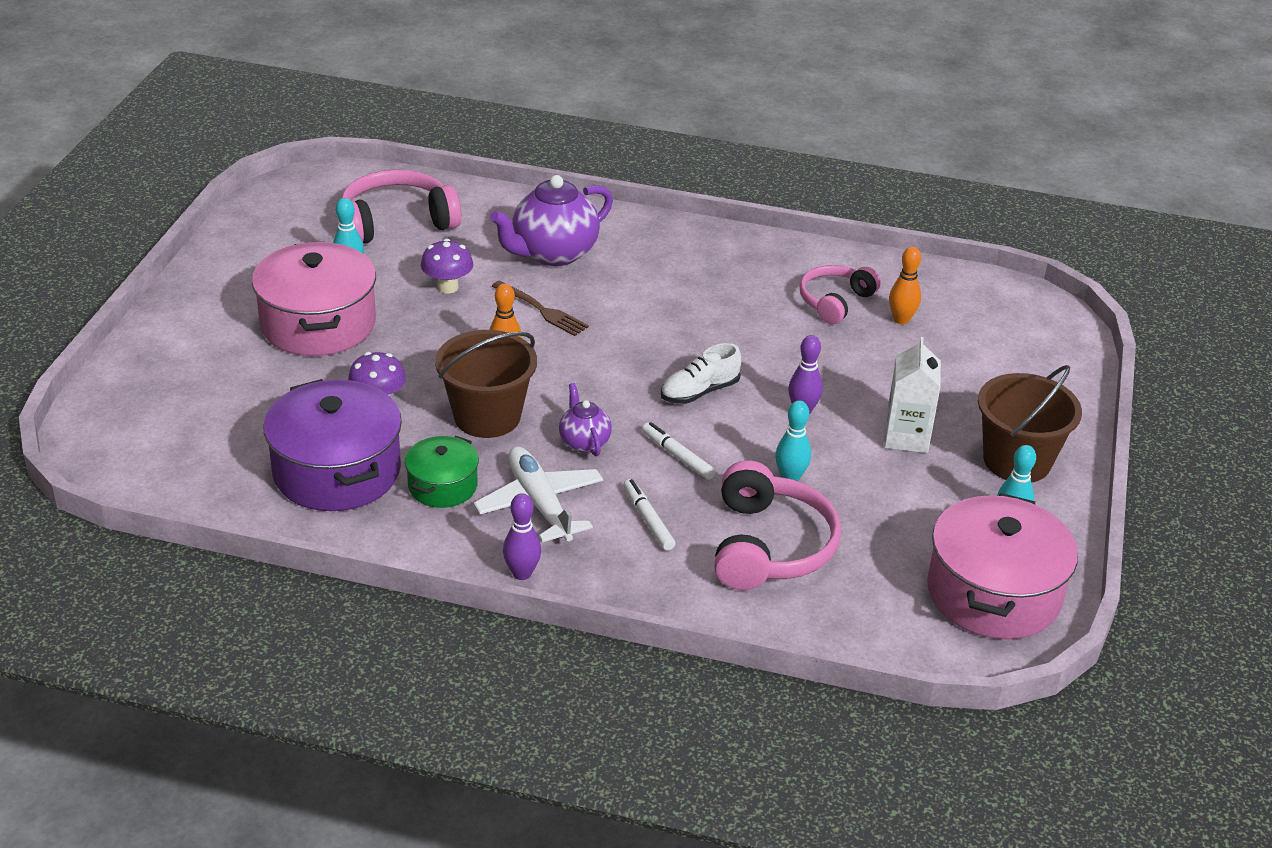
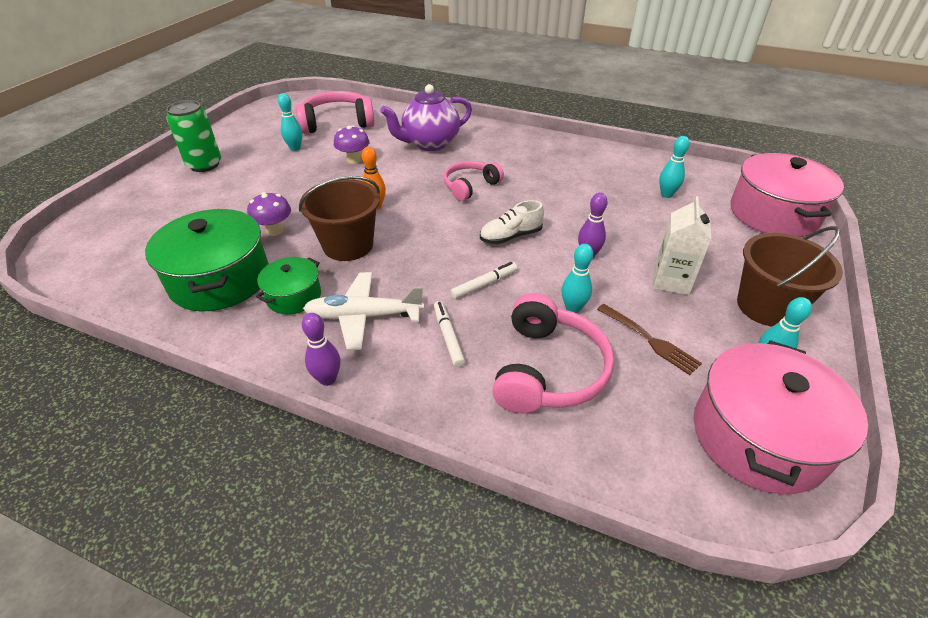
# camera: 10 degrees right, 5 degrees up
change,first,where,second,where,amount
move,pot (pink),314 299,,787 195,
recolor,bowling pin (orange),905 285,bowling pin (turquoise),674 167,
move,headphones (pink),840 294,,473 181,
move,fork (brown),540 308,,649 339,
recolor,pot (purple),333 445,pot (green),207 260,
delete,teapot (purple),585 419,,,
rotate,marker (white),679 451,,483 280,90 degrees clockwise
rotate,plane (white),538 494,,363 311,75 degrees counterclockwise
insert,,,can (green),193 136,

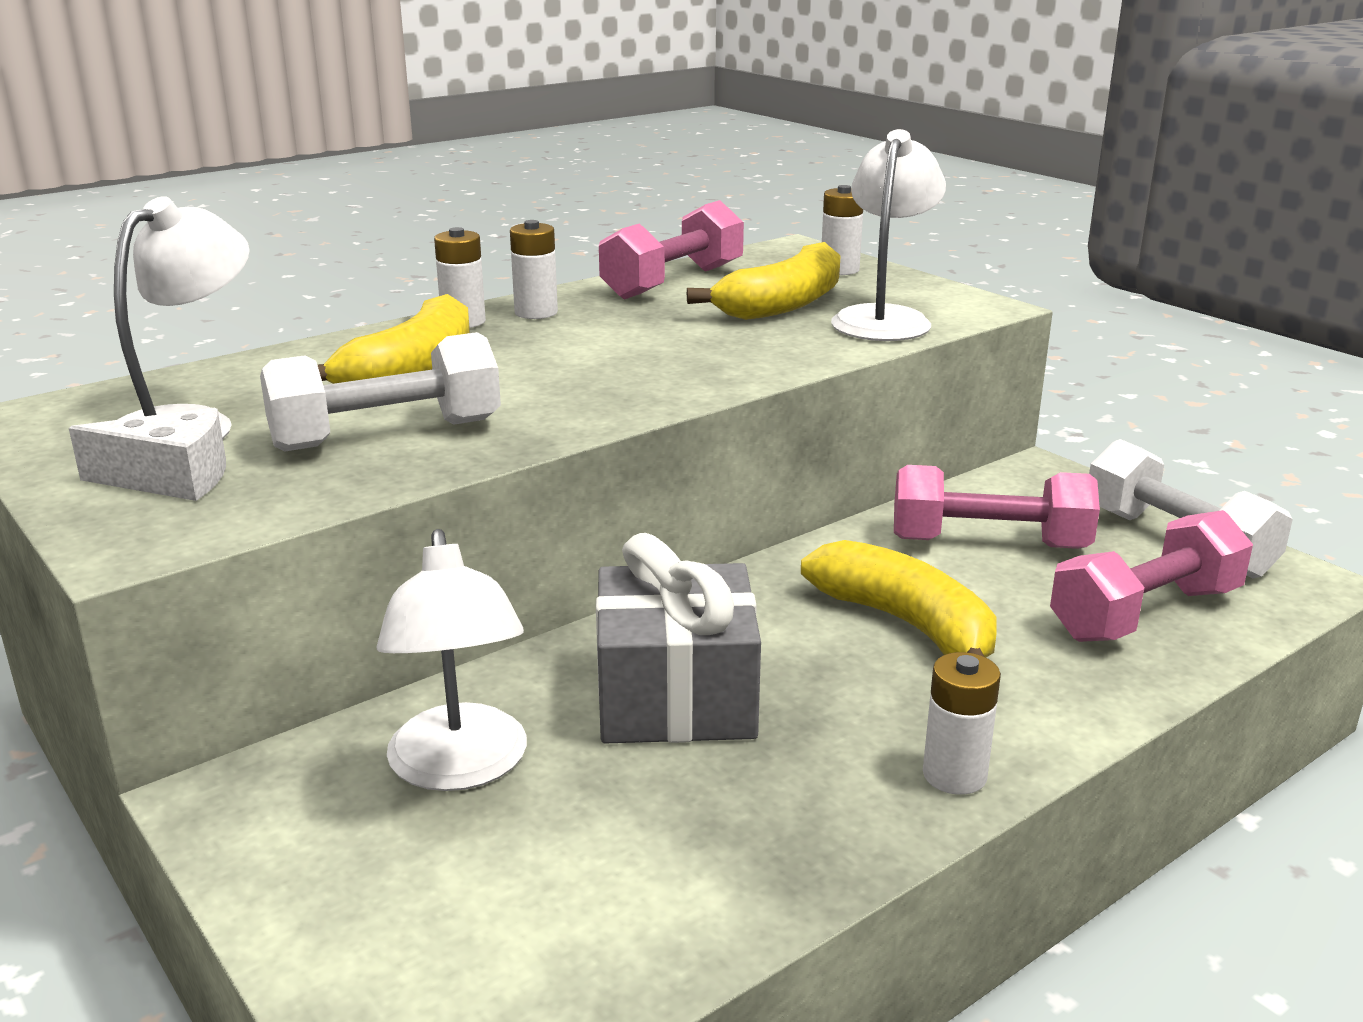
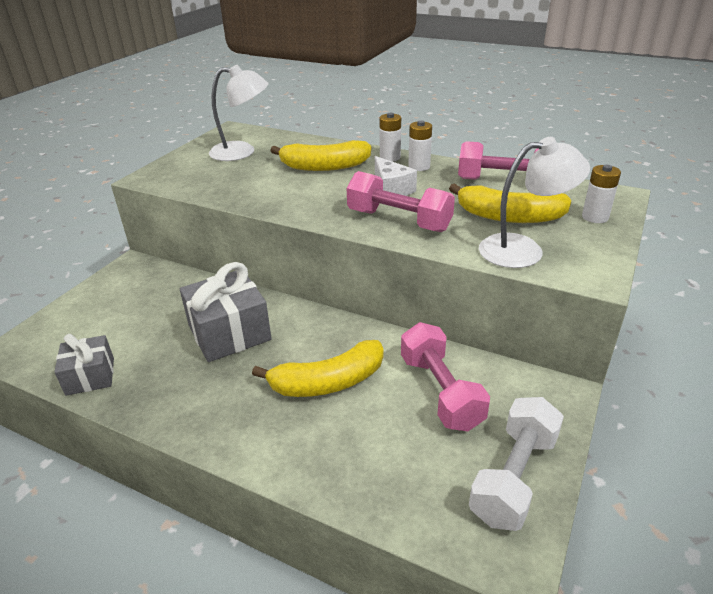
# camera: 65 degrees right, 10 degrees up
change,first,where,second,where,amount
delete,dumbbell (white),380 392,,,
move,cheese (white),147 454,,396 176,
move,dumbbell (pink),1151 576,,401 201,
delete,lamp (white),451 660,,,
rotate,banana (yellow),899 598,,318 368,45 degrees clockwise
delete,battery (white),962 723,,,
insert,,,gift (grey),84 365,

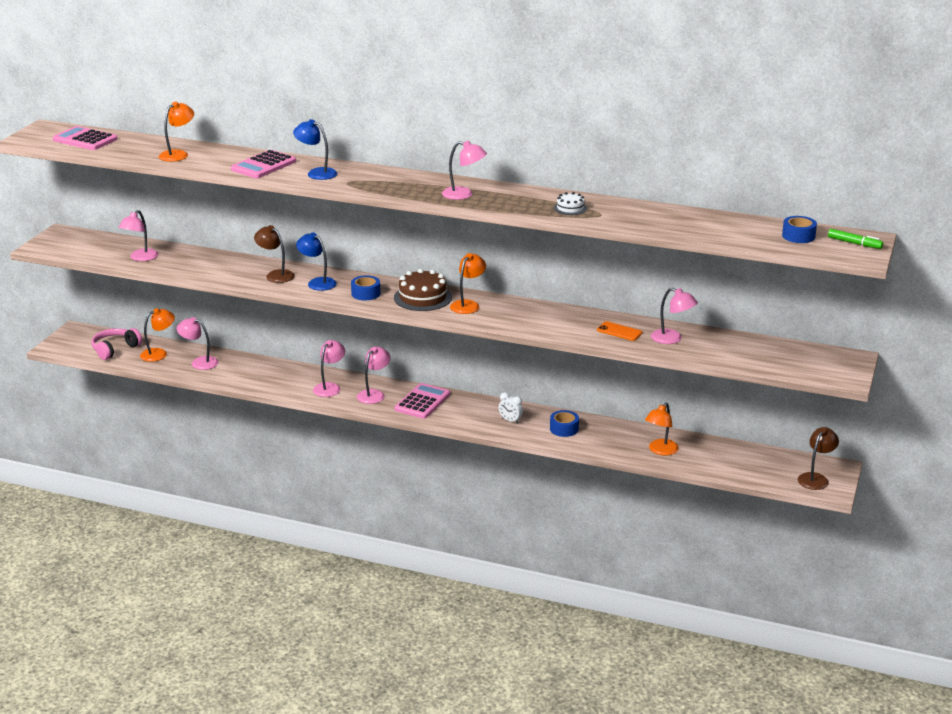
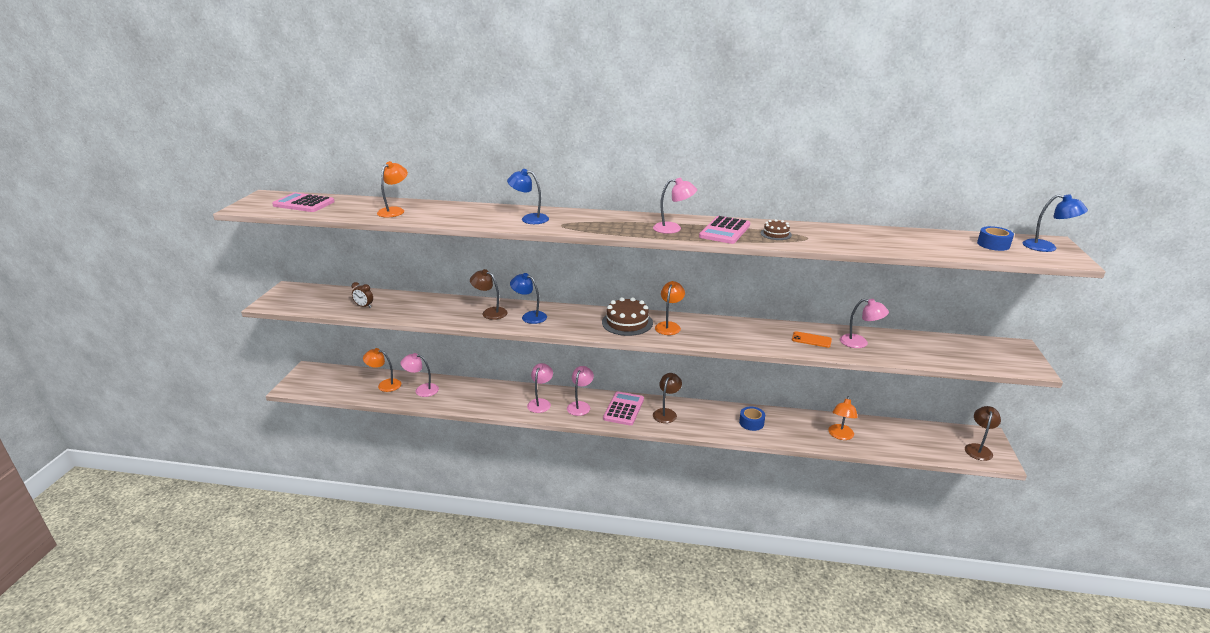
# camera: 10 degrees left, 0 degrees up
change,first,where,second,where,amount
move,calculator (pink),263 164,,724 230,
recolor,cake (white),570 203,cake (brown),776 229,
replace,lamp (pink),138 235,clock (brown),362 295,
replace,marker (green),855 239,lamp (blue),1055 223,
delete,tape (blue),365 287,,,
rotate,lamp (orange),157 335,,382 370,120 degrees counterclockwise
delete,headphones (pink),117 344,,,
delete,clock (white),511 407,,,
insert,,,lamp (brown),667 398,

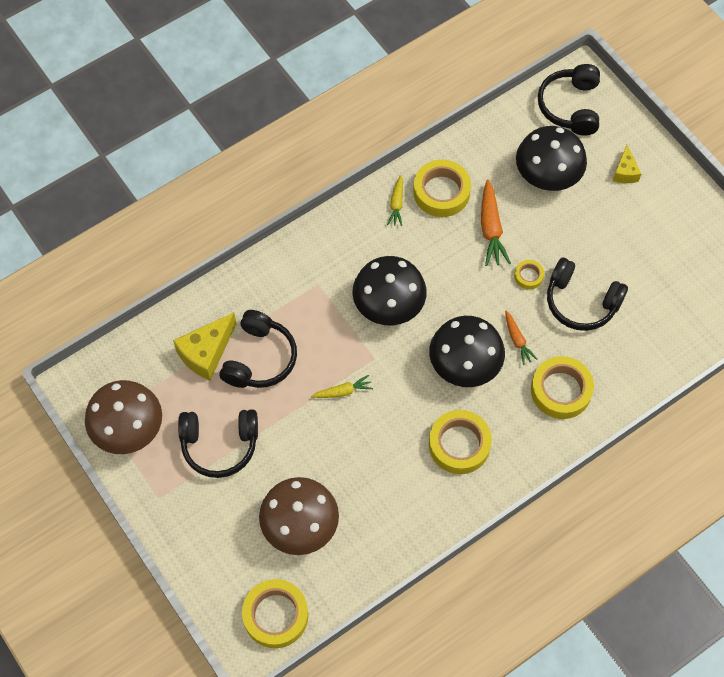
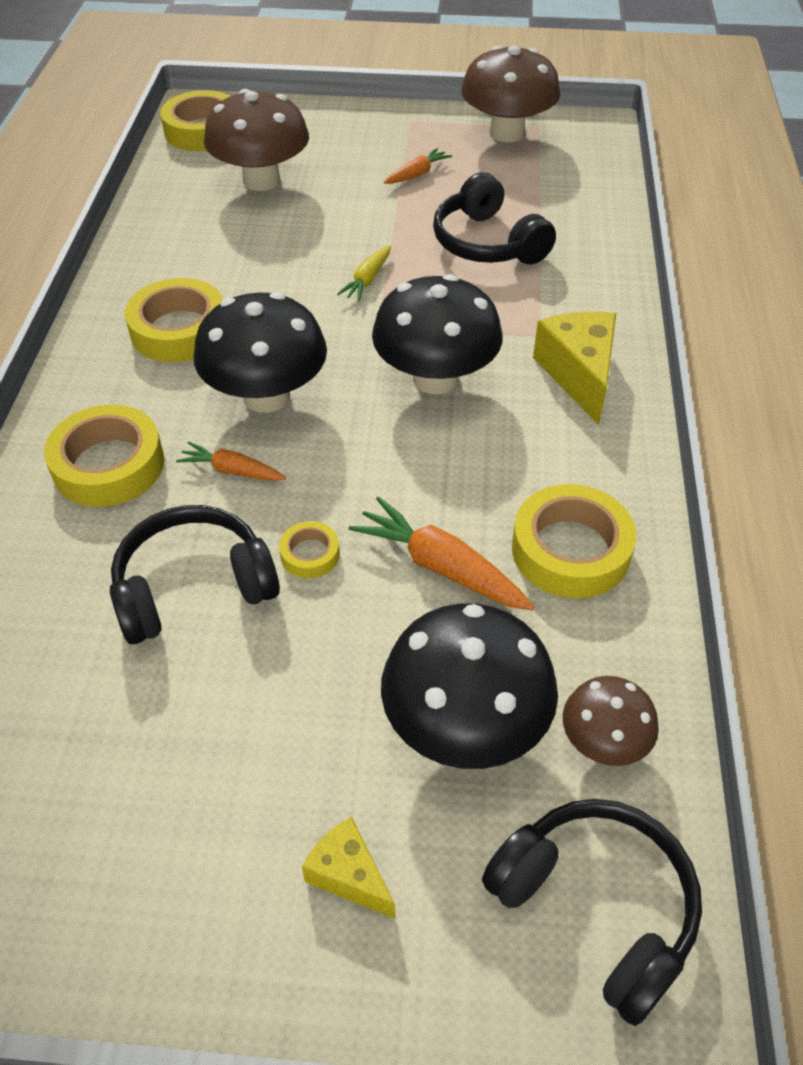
# camera: 130 degrees right, 15 degrees down
change,first,where,second,where,amount
delete,carrot (yellow),395 200,,,
move,cheese (yellow),204 346,,575 368,
replace,headphones (black),218 443,carrot (orange),418 166,
insert,,,mushroom (brown),611 721,

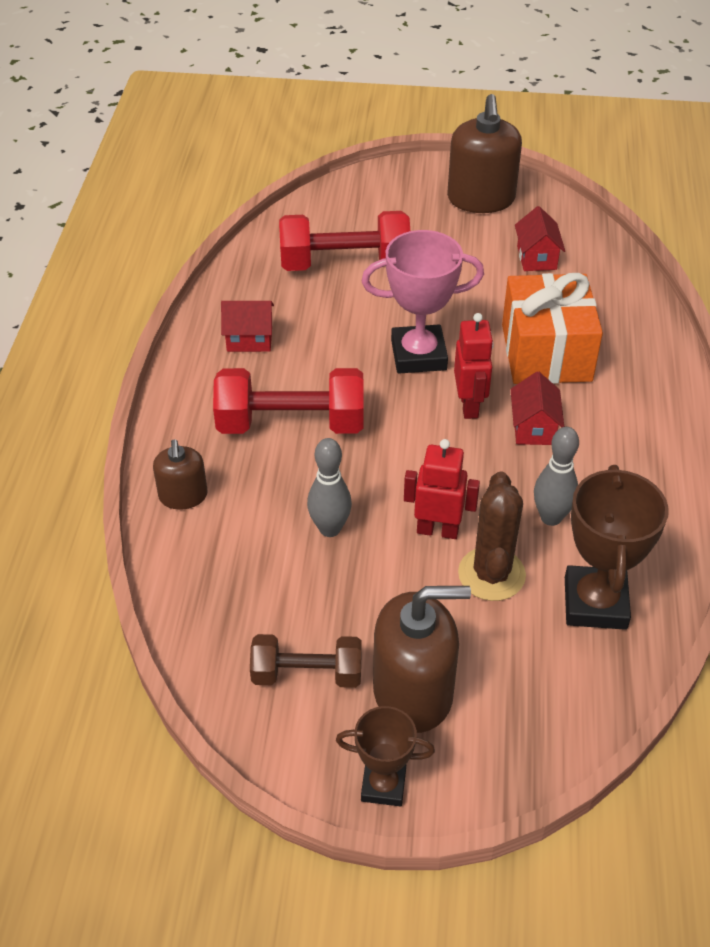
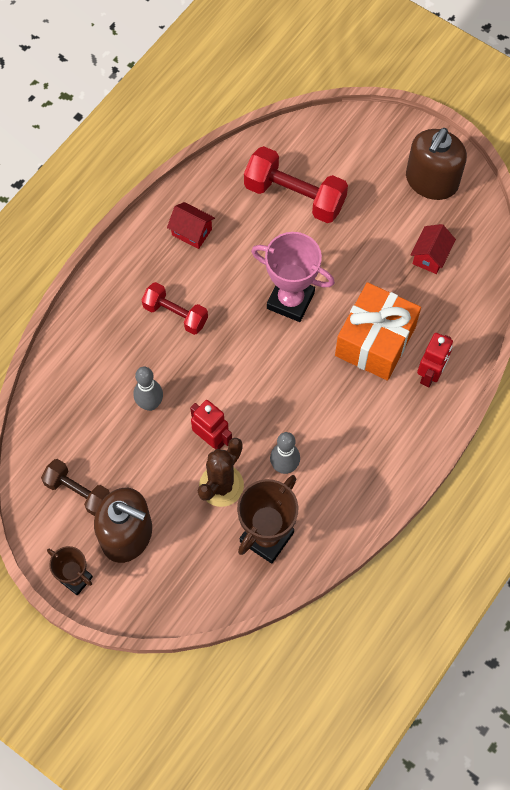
# camera: 30 degrees right, 20 degrees up
change,first,where,second,where,amount
move,robot (red),474 366,,435 360,
resize,dumbbell (red),288 401,,175 308,x0.63
delete,house (red),537 408,,,
delete,soap dispenser (brown),180 474,,,

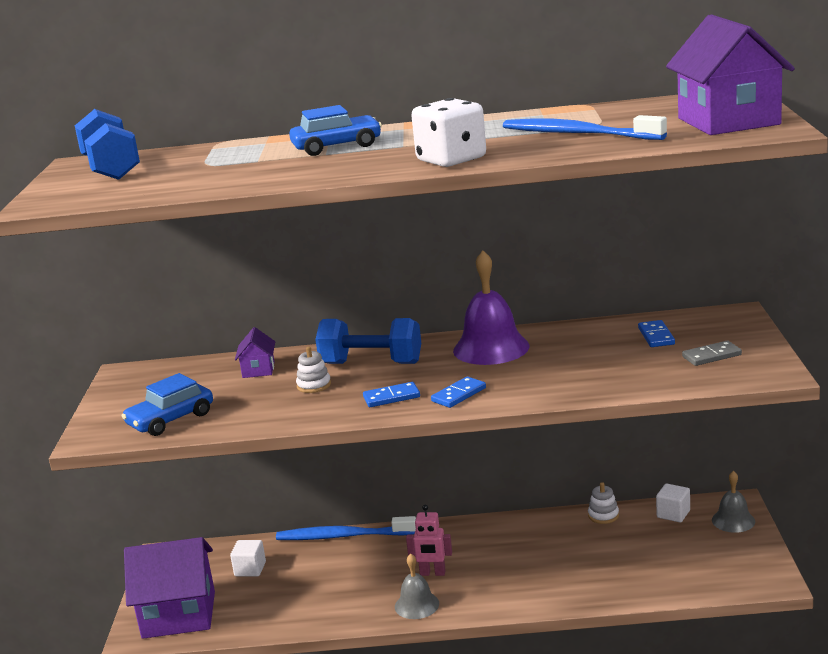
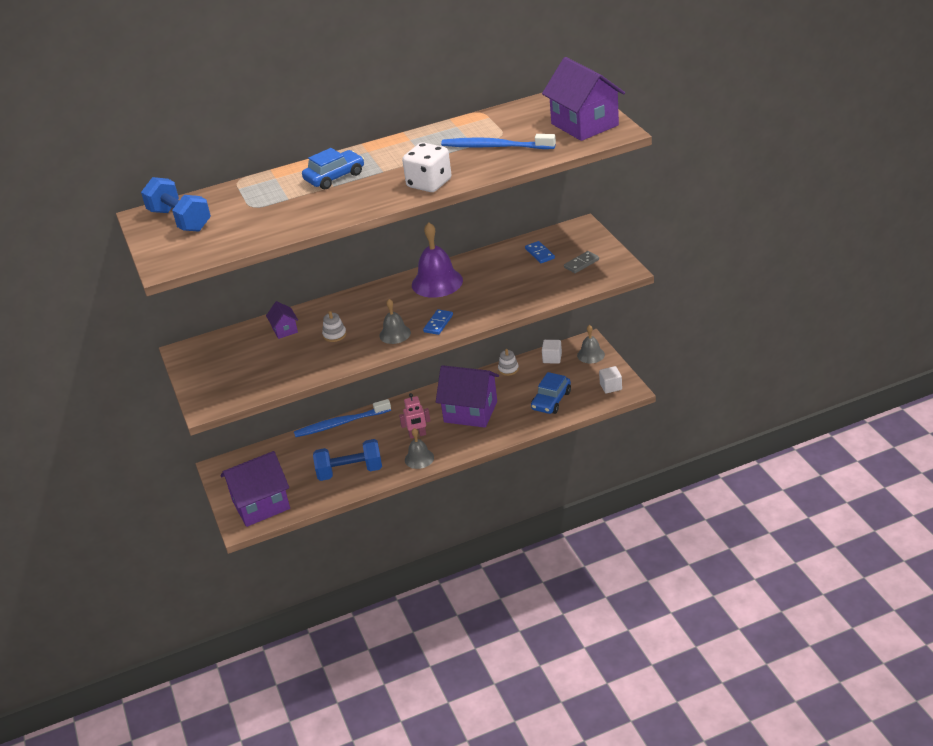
# camera: 20 degrees left, 15 degrees up
change,first,where,second,where,amount
move,dumbbell (blue),368 341,,347 460,
move,car (blue),167 404,,551 393,
replace,domino (blue),391 394,bell (grey),395 321,
move,cube (white),248 558,,610 379,
insert,,,house (purple),467 396,

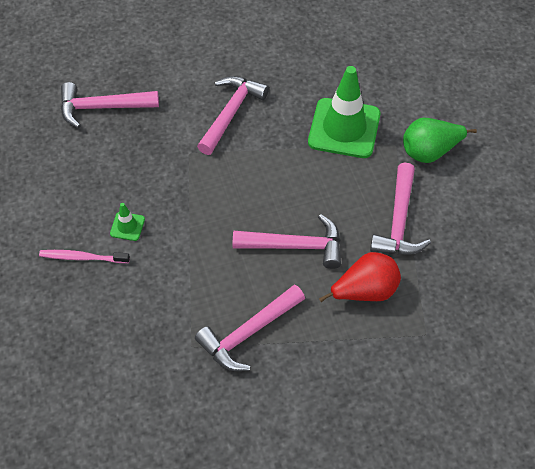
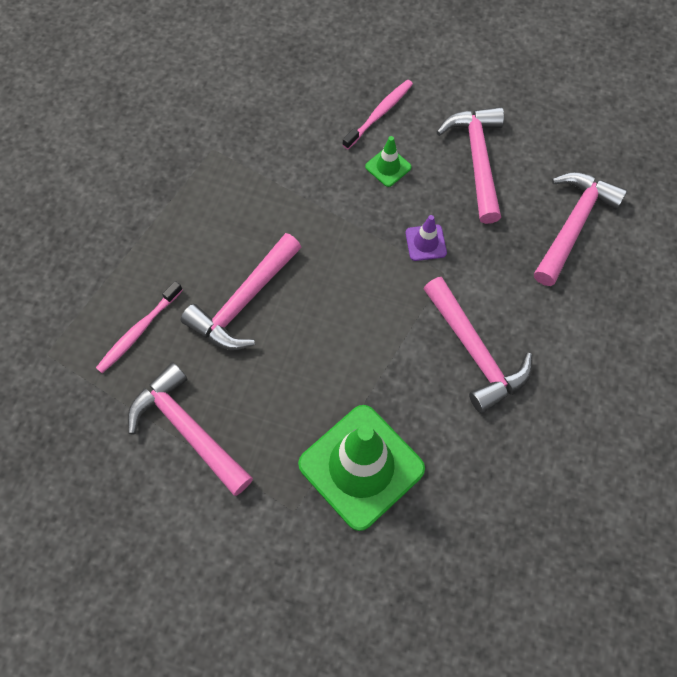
# camera: 125 degrees right, 10 degrees up
change,first,where,second,where,amount
delete,pear (green),440 140,,,
replace,pear (red),360 277,toothbrush (pink),139 327,
move,hammer (pink),250 327,,470 165,
insert,,,traffic cone (purple),426 238,

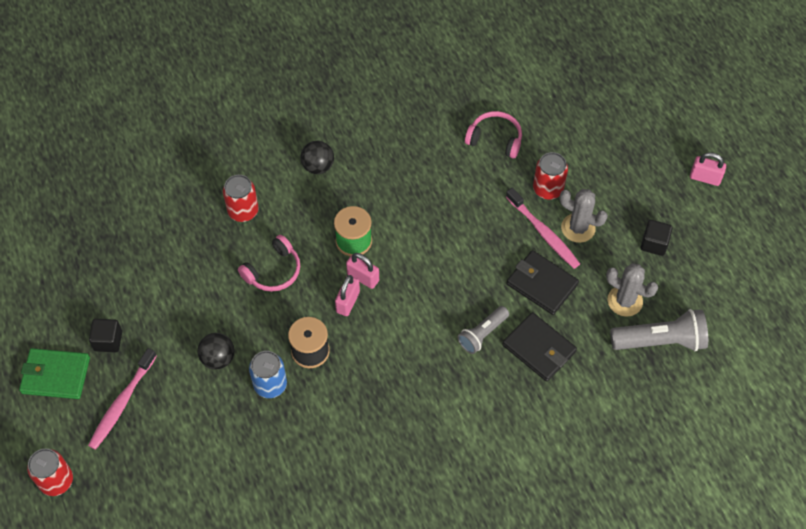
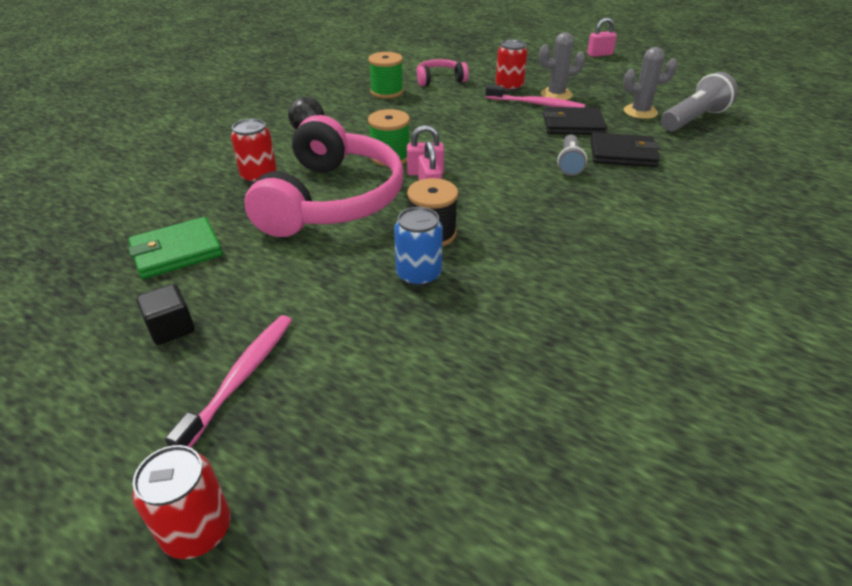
# camera: 35 degrees left, 20 degrees down
change,first,where,second,where,amount
delete,cube (black),657 238,,,
resize,headphones (pink),269 263,,324 176,x2.19
delete,ball (black),215 351,,,
move,wallet (green),54 373,,175 248,
rotate,toothbrush (pink),122 399,,228 381,150 degrees counterclockwise
insert,,,spool (green),386 75,

